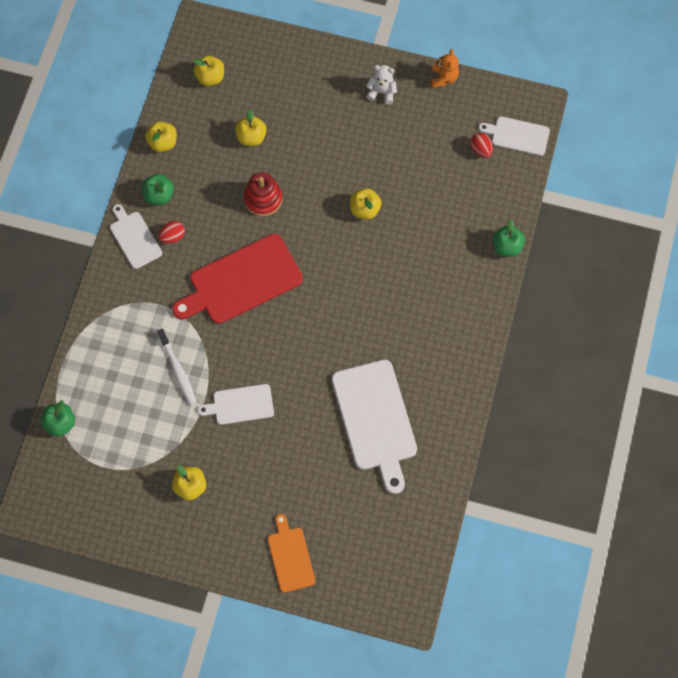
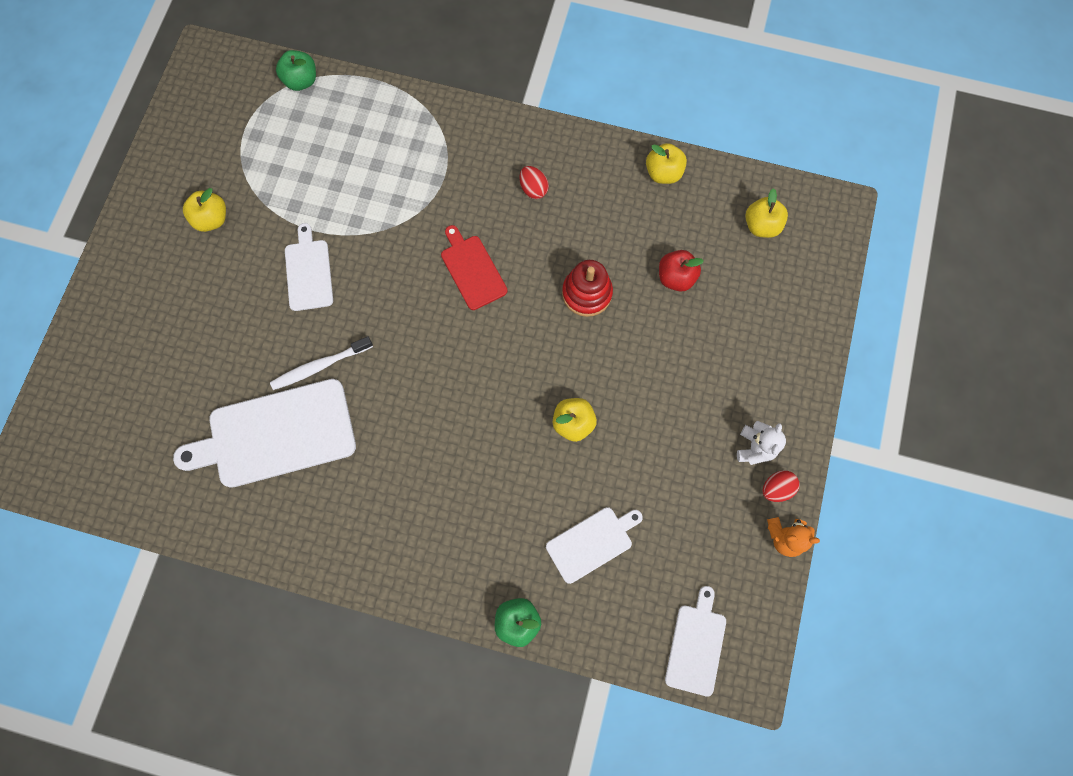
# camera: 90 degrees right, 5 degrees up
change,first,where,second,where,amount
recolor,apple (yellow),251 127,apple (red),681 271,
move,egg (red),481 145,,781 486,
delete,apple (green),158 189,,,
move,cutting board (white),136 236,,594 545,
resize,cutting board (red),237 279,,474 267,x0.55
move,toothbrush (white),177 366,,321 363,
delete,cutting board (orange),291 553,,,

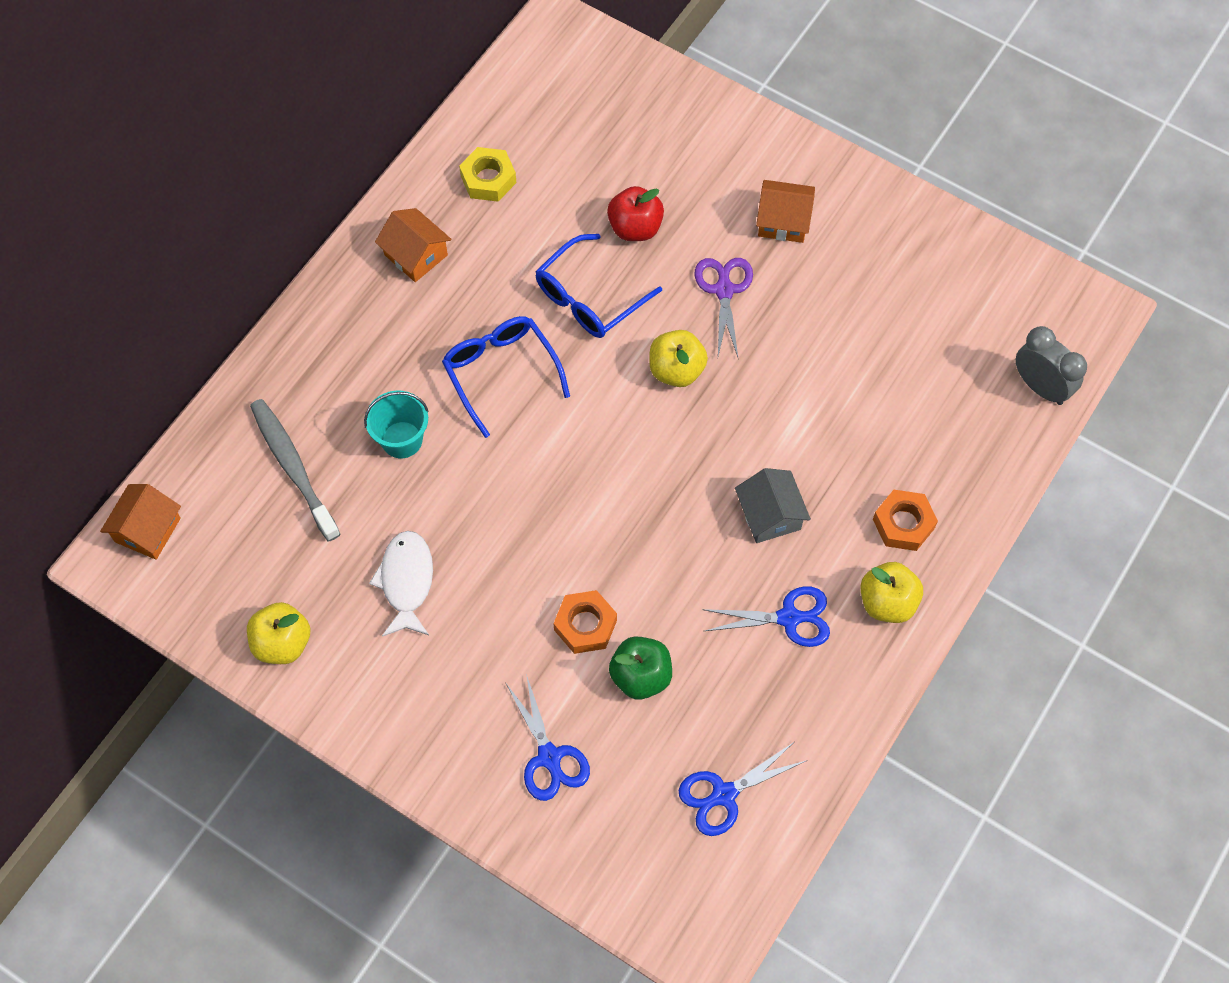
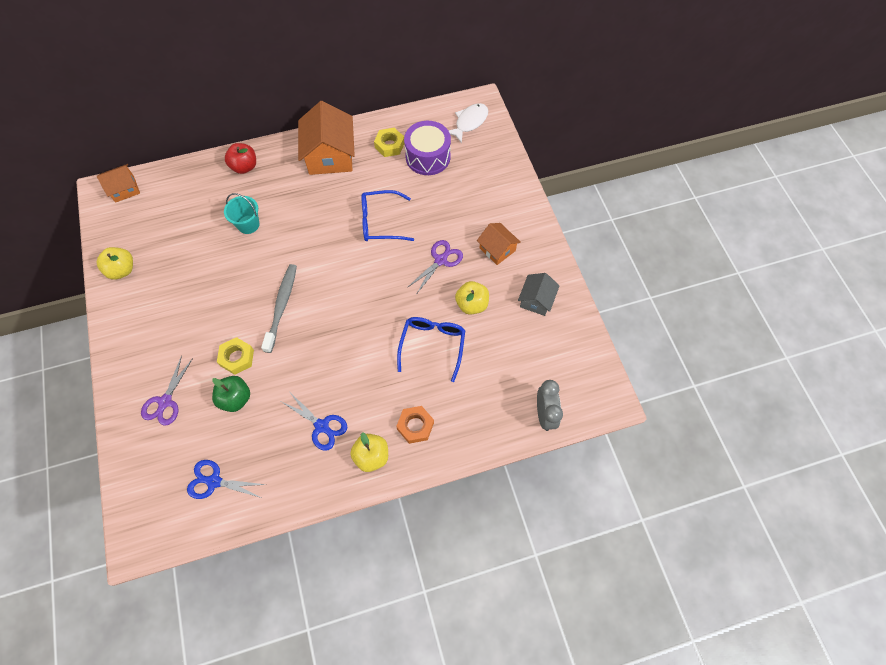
# camera: 40 degrees right, 0 degrees up
change,first,where,second,where,amount
move,apple (red),635 213,,240 158,
resize,house (orange),413 245,,326 138,x1.80
move,glasses (blue),506 377,,431 349,
move,apple (yellow),678 358,,472 298,
move,toothbrush (grey),295 470,,279 308,
move,house (grey),773 505,,539 294,
move,fish (white),401 584,,468 123,
recolor,nut (orange),585 622,nut (yellow),235 356,
recolor,scissors (blue),547 737,scissors (purple),167 390,
insert,,,drum (purple),427 148,

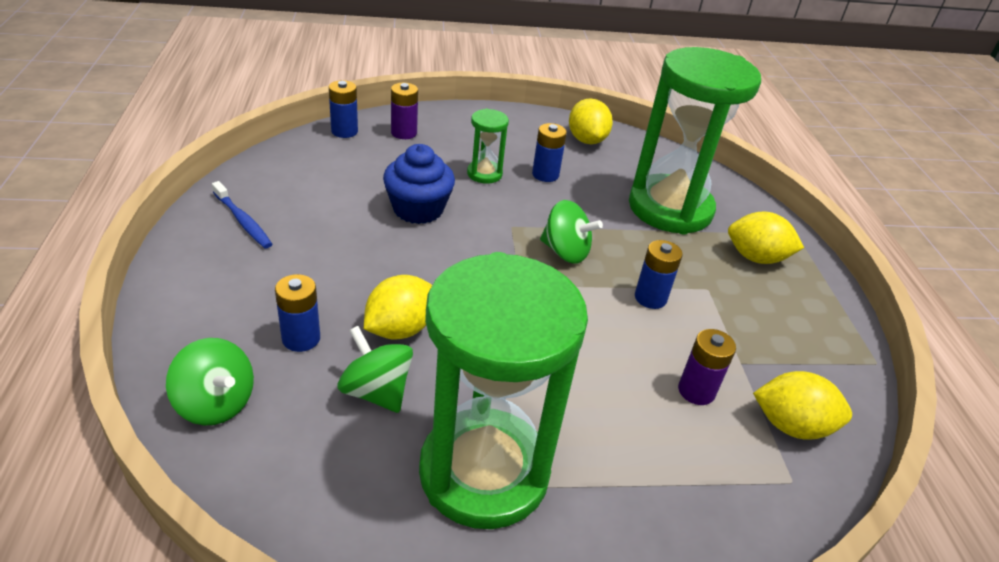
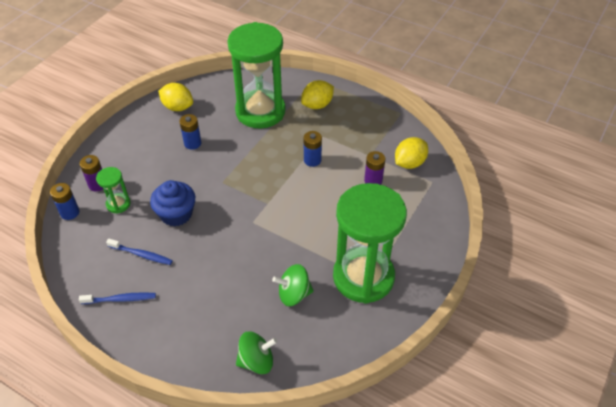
# camera: 50 degrees left, 10 degrees up
change,first,where,second,where,amount
move,hourglass (green),488 146,,113 190,
delete,spinning top (green),571 232,,,
delete,battery (blue),297 313,,,
delete,lemon (yellow),398 307,,,
insert,,,toothbrush (blue),139 252,

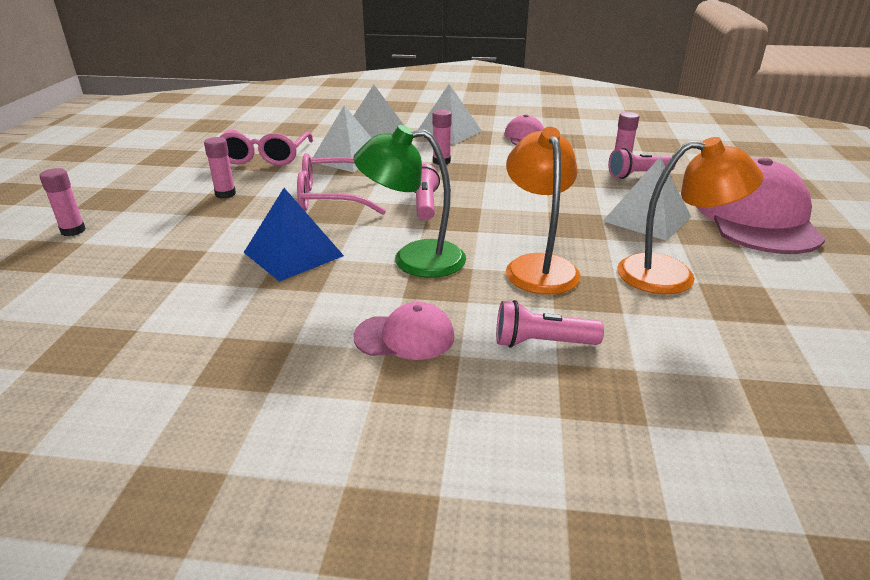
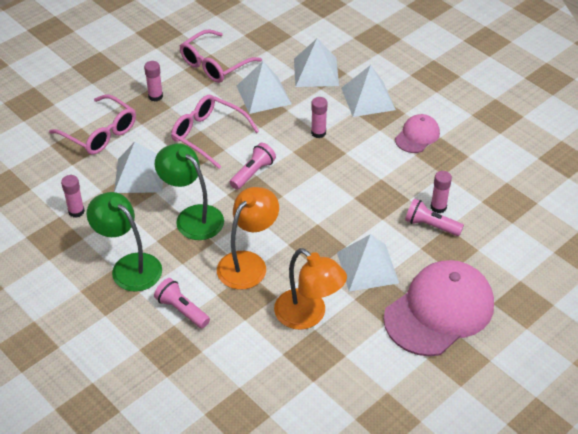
# camera: 40 degrees right, 15 degrees up
change,first,where,second,where,amount
move,glue stick (pink),62 202,,73 196,
recolor,pyramid (blue),293 235,pyramid (white),138 167,
replace,cap (pink),403 331,lamp (green),124 242,
insert,,,glasses (pink),92 124,

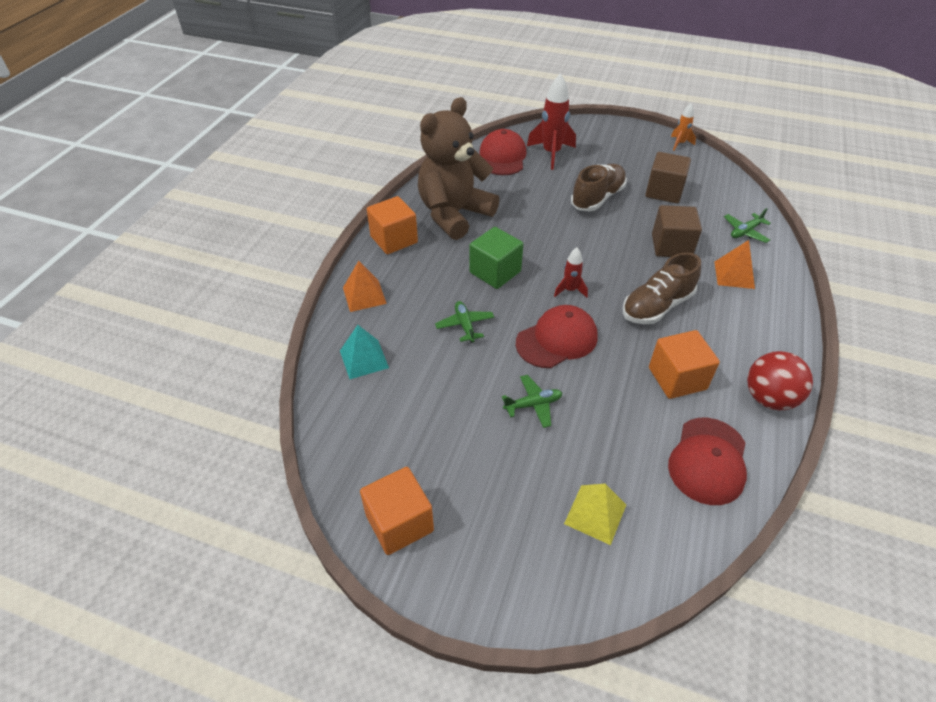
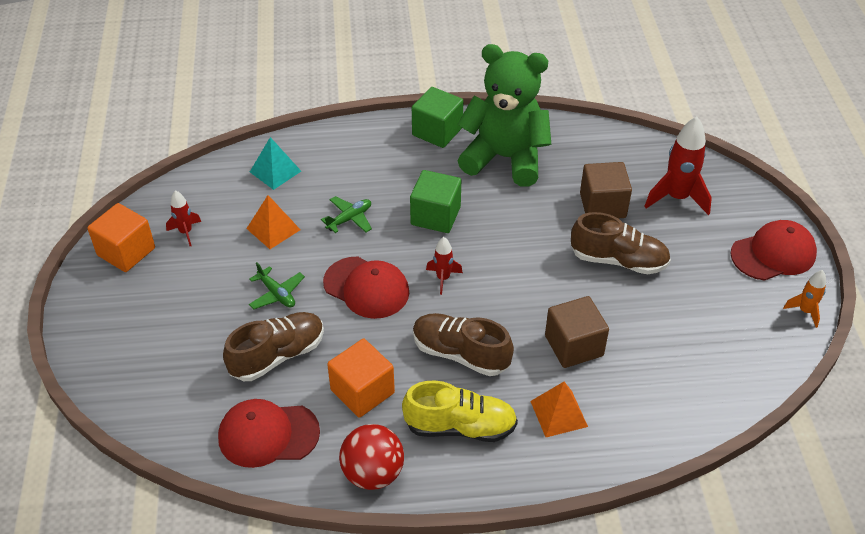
# camera: 65 degrees right, 0 degrees up
change,first,where,second,where,amount
recolor,teddy bear (brown),458 168,teddy bear (green),504 115,
move,cap (red),503 152,,774 250,
move,cube (brown),668 177,,606 190,
recolor,cube (orange),392 225,cube (green),437 117,
delete,plane (green),747 225,,,
move,pyramid (orange),365 286,,273 222,
delete,pyramid (yellow),595 514,,,
insert,,,rocket (red),183 218,
insert,,,shoe (brown),273 346,
insert,,,shoe (yellow),460 411,

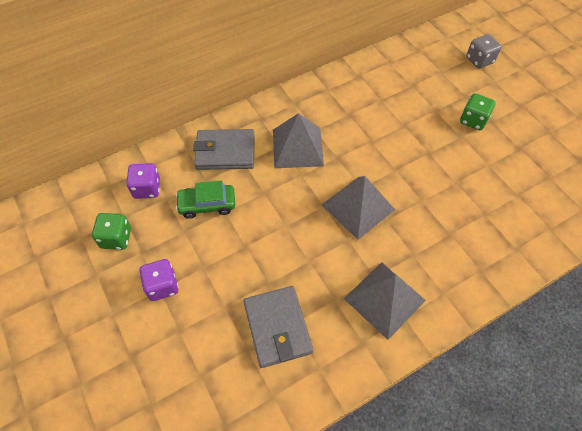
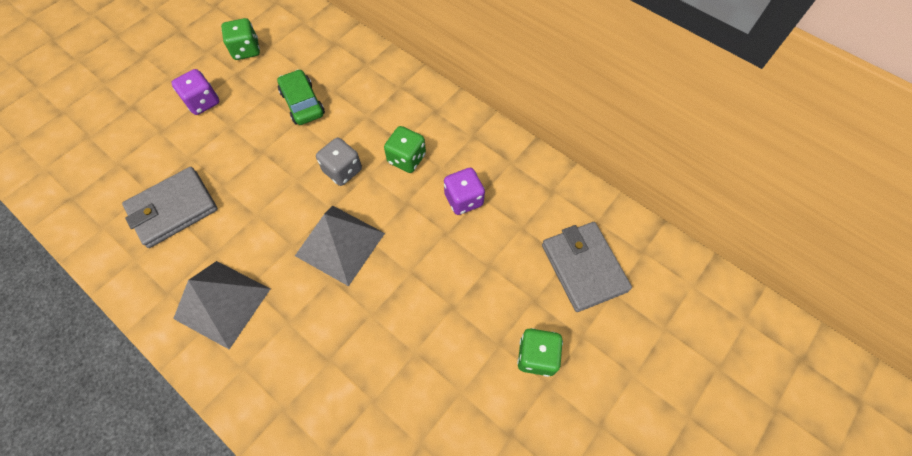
# camera: 70 degrees right, 5 degrees up
change,first,where,second,where,amount
move,dice (grey),484 51,,339 161,
replace,pyramid (grey),298 140,dice (green),405 149,
move,wallet (grey),224 149,,587 267,
move,dice (purple),143 181,,464 191,

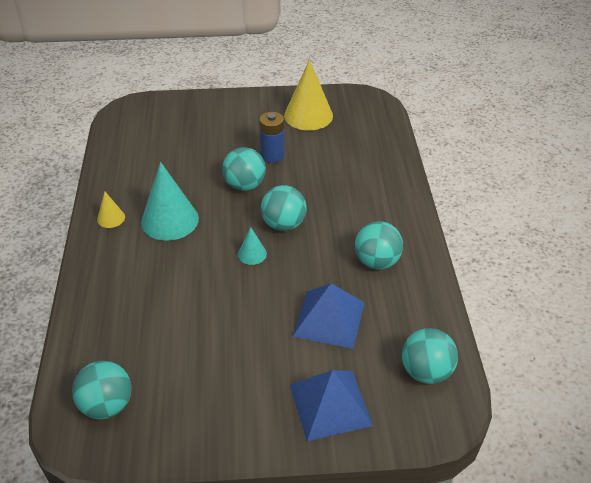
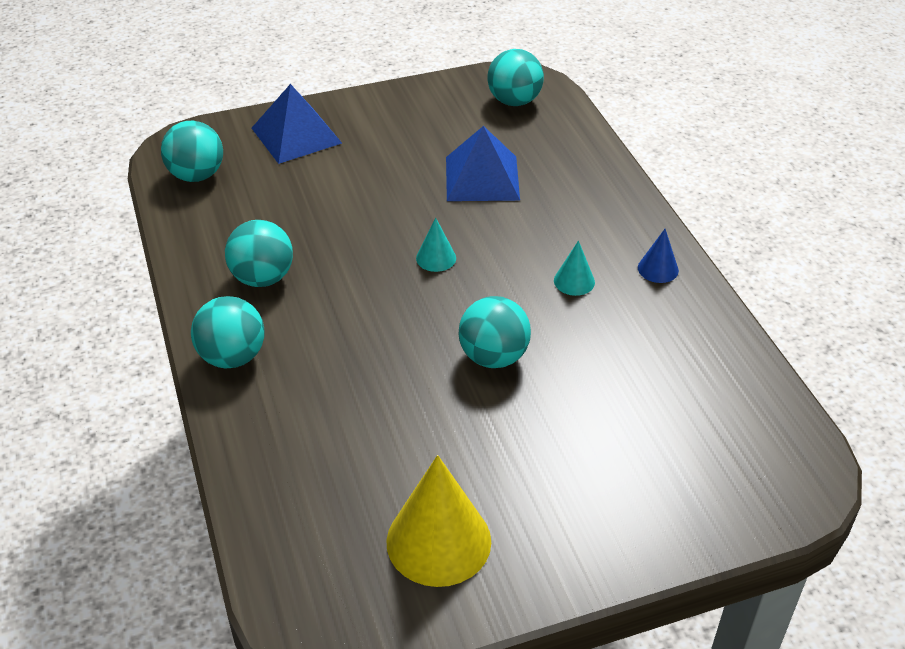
# camera: 165 degrees right, 0 degrees up
change,first,where,second,where,amount
delete,battery (blue),271 137,,,
resize,cone (turquoise),170 201,,574 268,x0.49
move,ball (turquoise),284 208,,228 332,
recolor,cone (yellow),111 210,cone (blue),658 256,
move,pyramid (blue),328 316,,483 163,

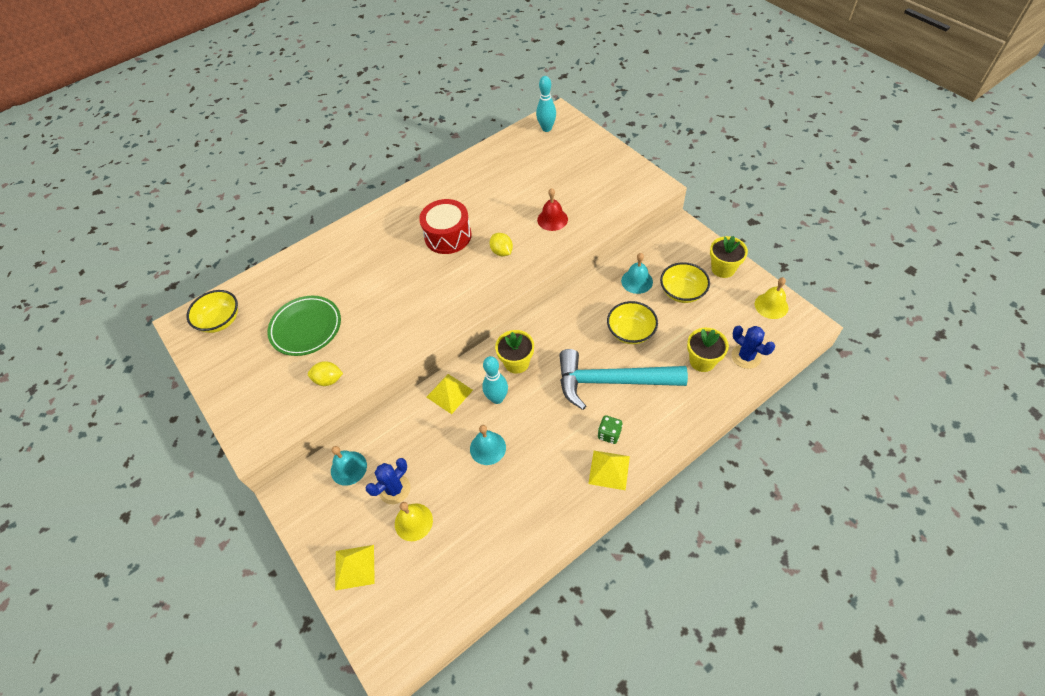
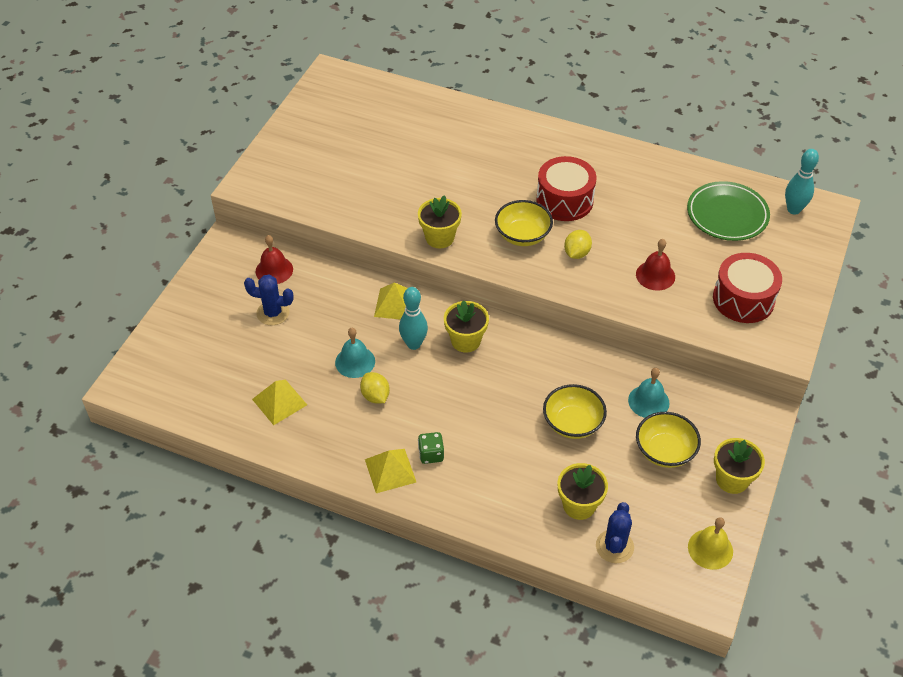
# camera: 55 degrees right, 5 degrees down
change,first,where,second,where,amount
move,bowl (yellow),212 311,,524 223,
move,plate (green),304 326,,728 211,
delete,hammer (turquoise),623 379,,,
move,lemon (yellow),325 373,,375 388,
recolor,bell (turquoise),349 466,bell (red),274 259,
delete,bell (yellow),414 521,,,
move,pyramid (yellow),355 567,,279 402,
insert,,,flower pot (yellow),440 222,
insert,,,drum (red),747 288,

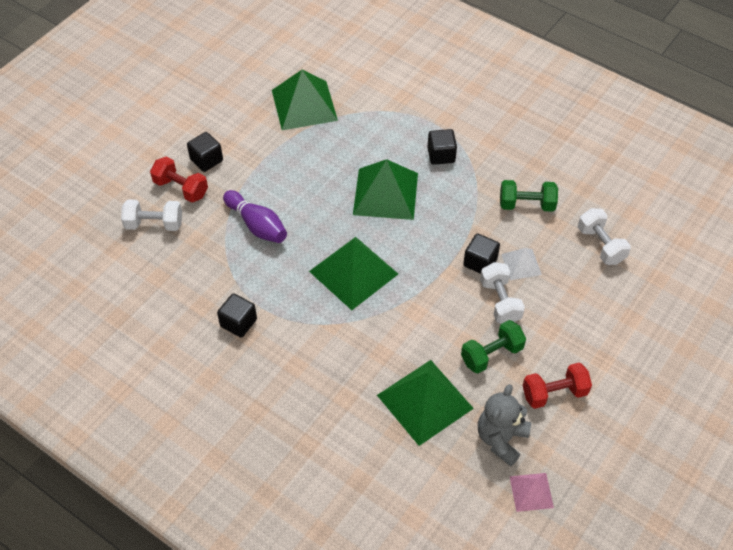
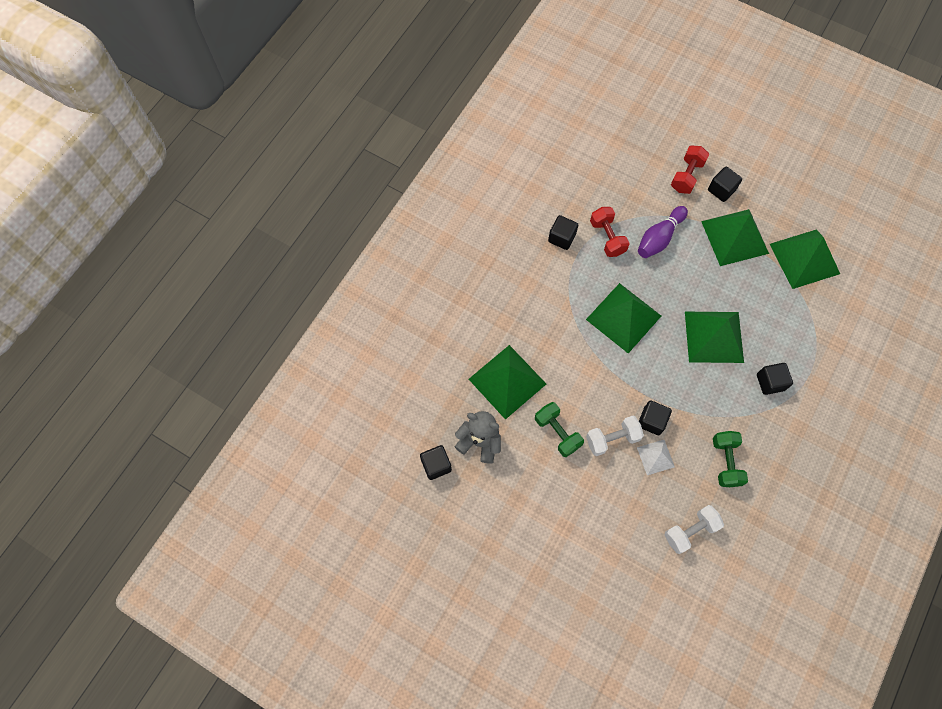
# camera: 85 degrees right, 15 degrees up
change,first,where,second,where,amount
delete,dumbbell (white),151 215,,,
move,dumbbell (red),557 386,,610 232,
replace,pyramid (pink),532 492,cube (black),436 462,
insert,,,pyramid (green),735 237,

